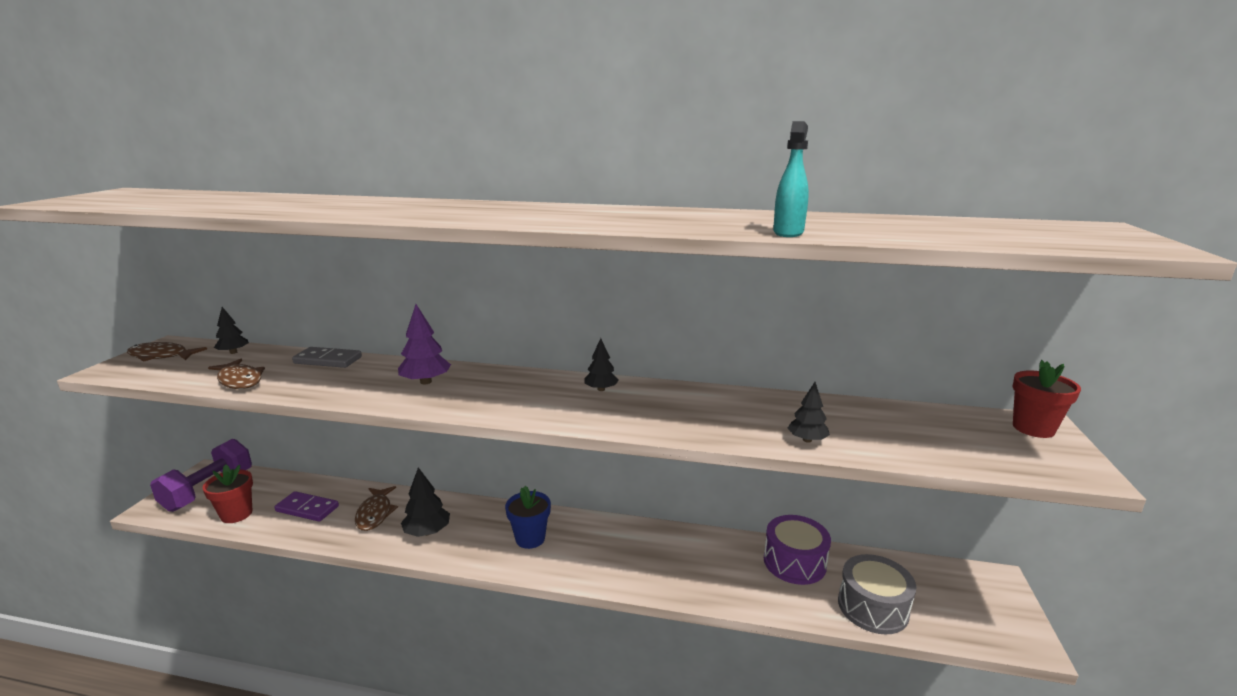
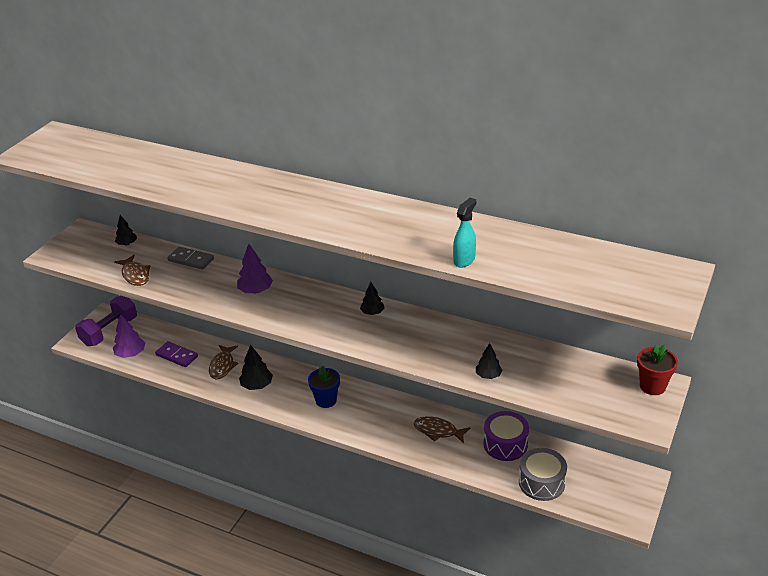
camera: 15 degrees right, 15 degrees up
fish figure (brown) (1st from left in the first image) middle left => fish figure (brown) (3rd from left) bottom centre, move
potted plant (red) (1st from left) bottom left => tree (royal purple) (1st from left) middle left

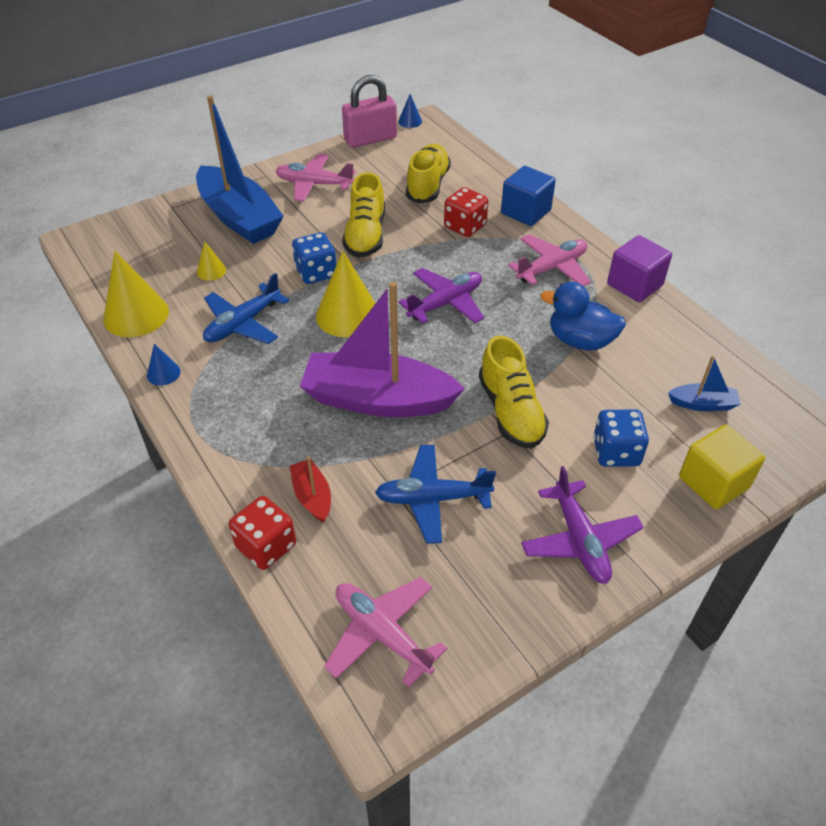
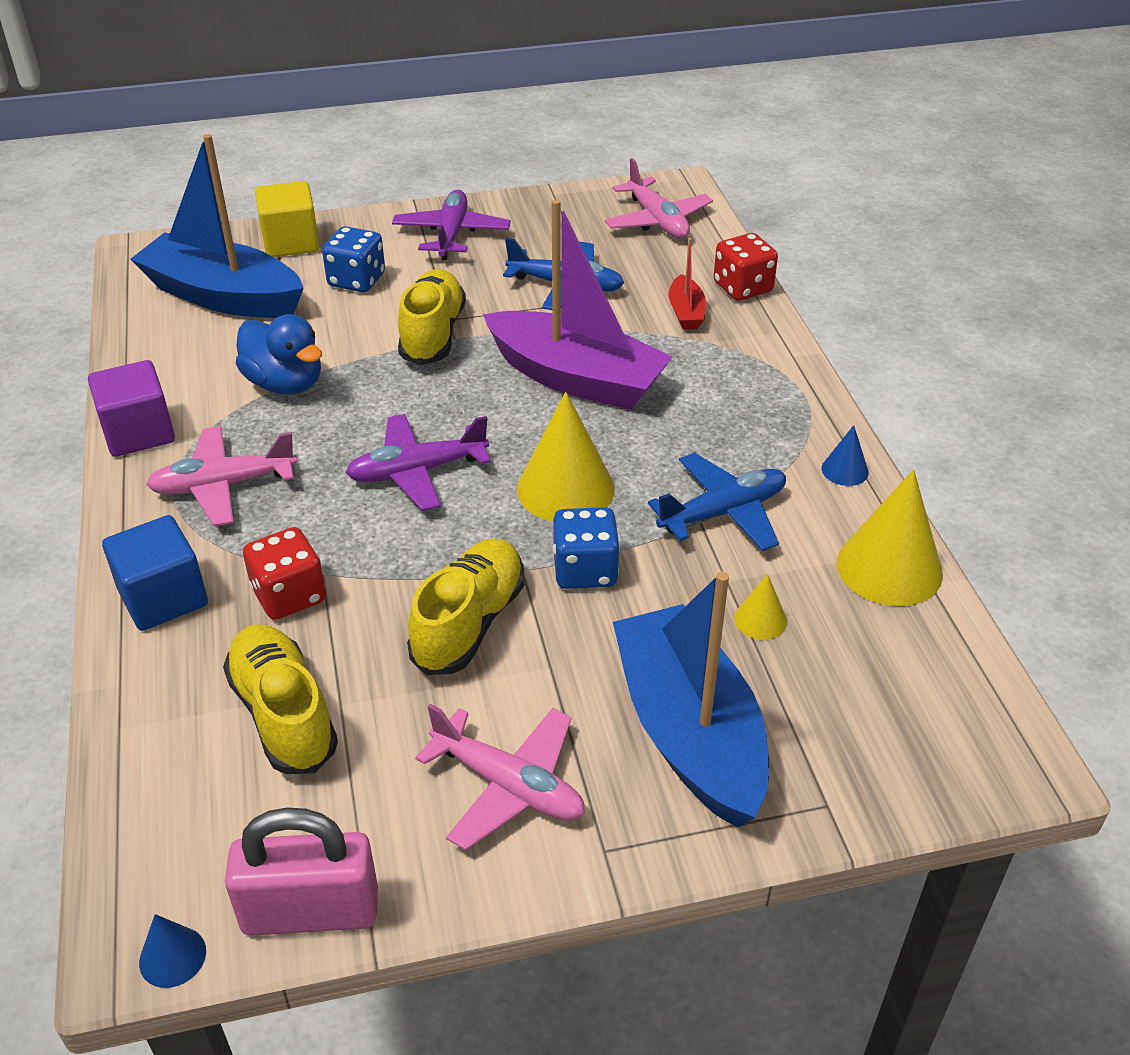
camera: 160 degrees left, 5 degrees down
sneaker (yellow) (2nd from left in the first image) top centre => sneaker (yellow) (1st from left) middle left, 120 degrees clockwise
boat (royal blue) (2nd from left in the first image) middle right => boat (royal blue) (1st from left) top left, x2.29

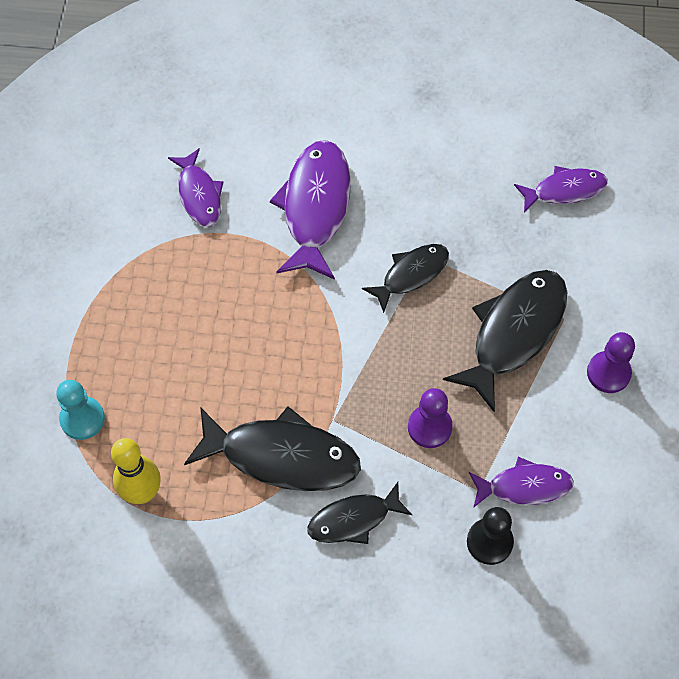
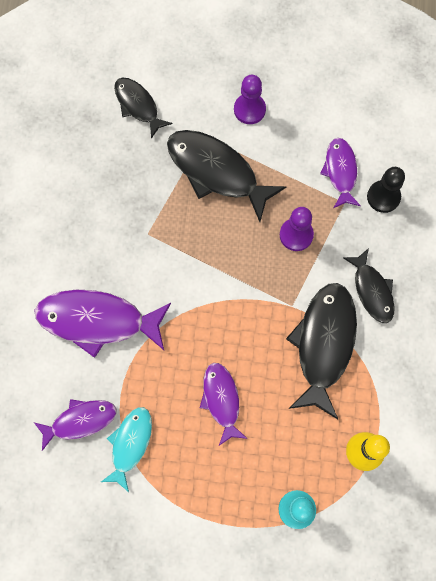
camera: 90 degrees left, 10 degrees up
fish figure (royal purple) (4th from left in the first image) top right => fish figure (royal purple) (3rd from left) bottom centre, move
fish figure (jet-black) (3rd from left in the first image) centre => fish figure (jet-black) (1st from left) top left, move
nothing => fish figure (turquoise) bottom left

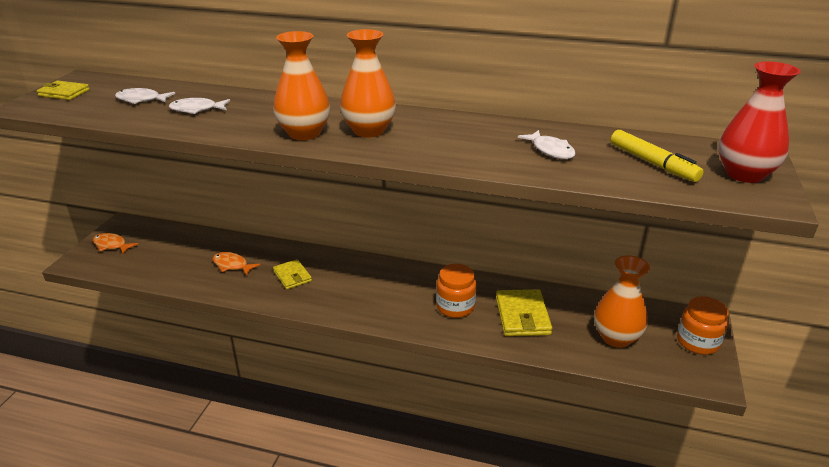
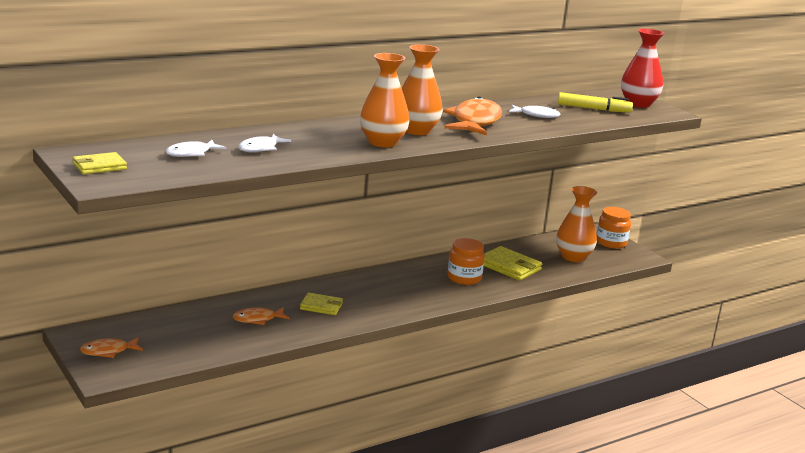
camera: 50 degrees left, 10 degrees down
nothing => fish figure (orange) (3rd from left) top centre

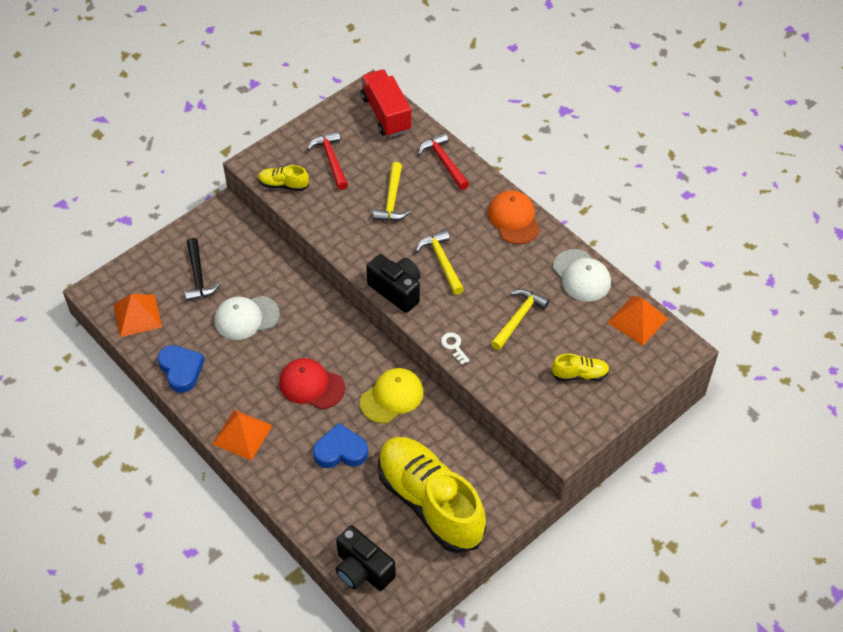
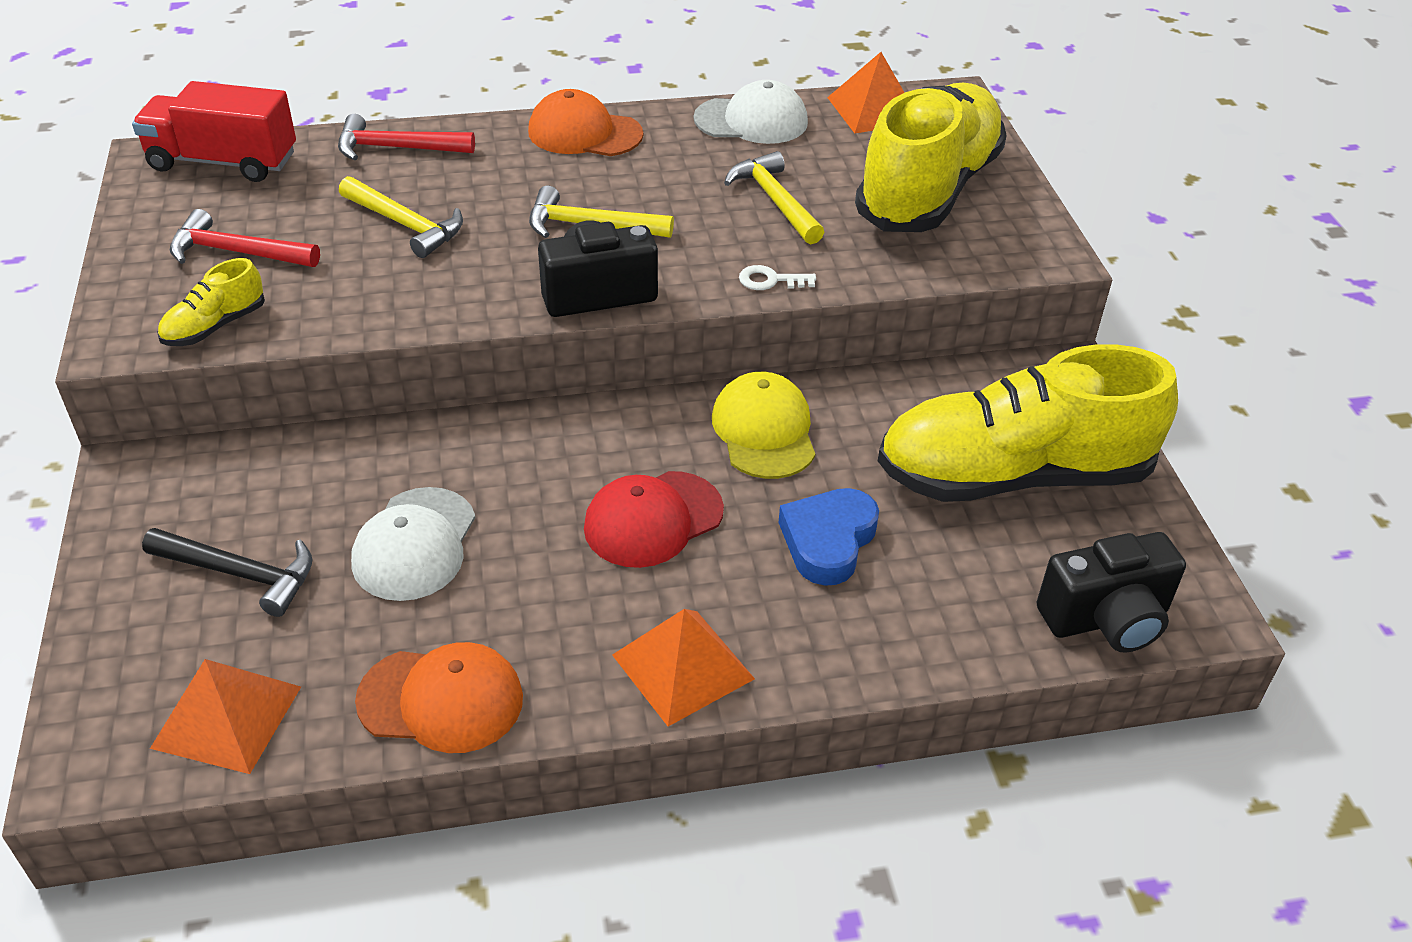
camera: 60 degrees left, 10 degrees down
love heart (royal blue) (1st from left) middle left => peaked cap (orange) (1st from left) bottom left
sneaker (yellow) (3rd from left in the first image) middle right => sneaker (yellow) (2nd from left) top centre, x2.44

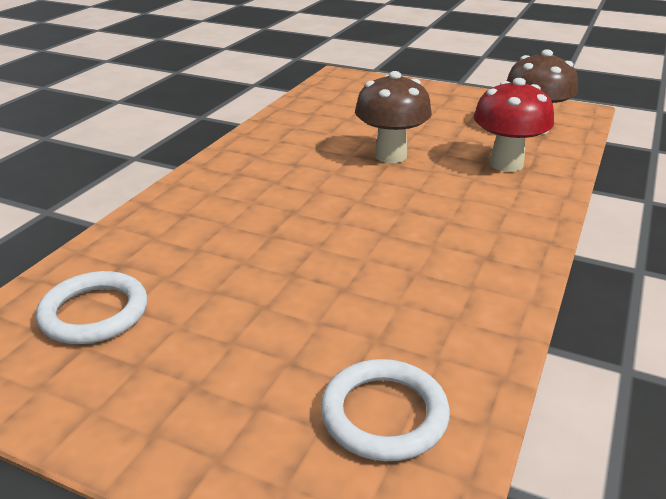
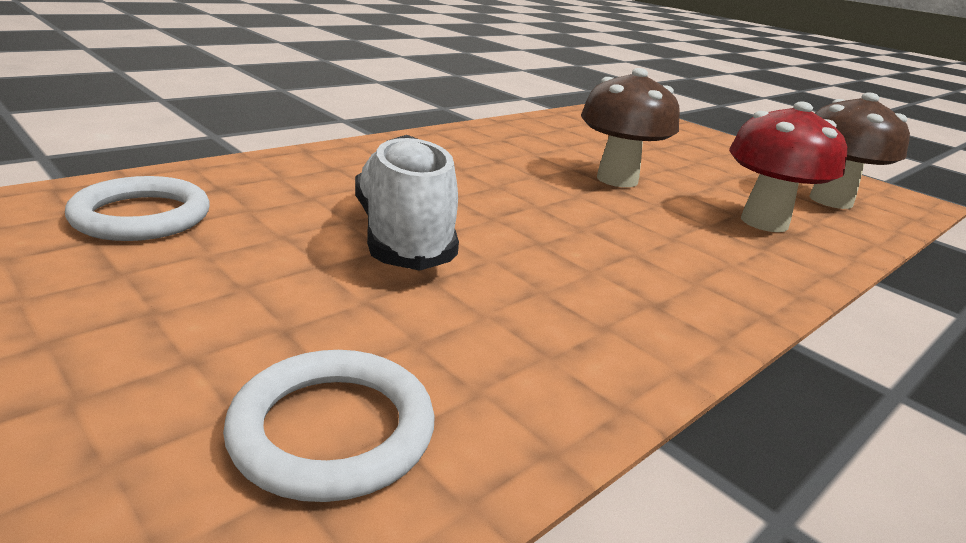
camera: 20 degrees right, 5 degrees down
nothing => sneaker (white) centre

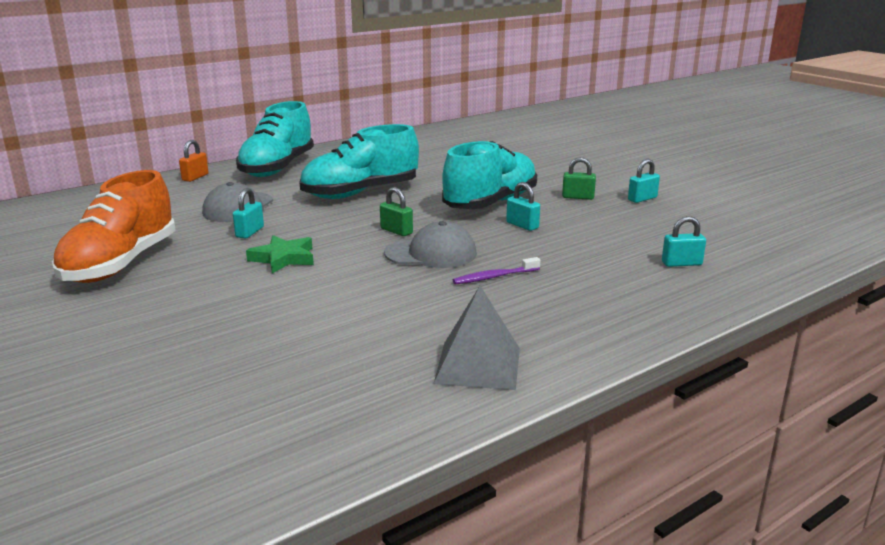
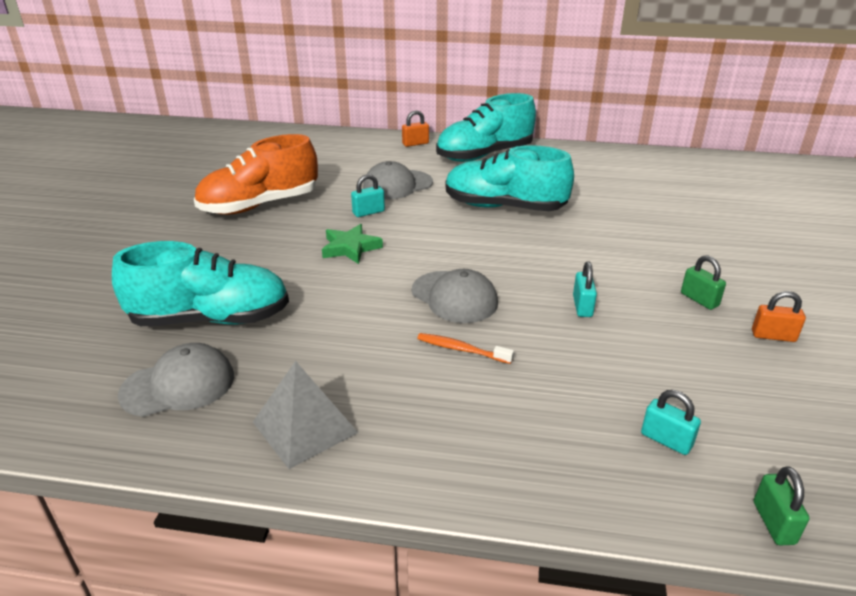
camera: 45 degrees right, 10 degrees up
sneaker (turquoise) (3rd from left in the first image) top centre => sneaker (turquoise) (1st from left) middle left, move
lock (turquoise) (3rd from left) top right => lock (orange) (2nd from left) middle right
lock (green) (1st from left in the first image) centre => lock (green) (2nd from left) bottom right, move
dental brush (royal purple) centre => dental brush (orange) centre
nothing => peaked cap (grey) (1st from left) middle left

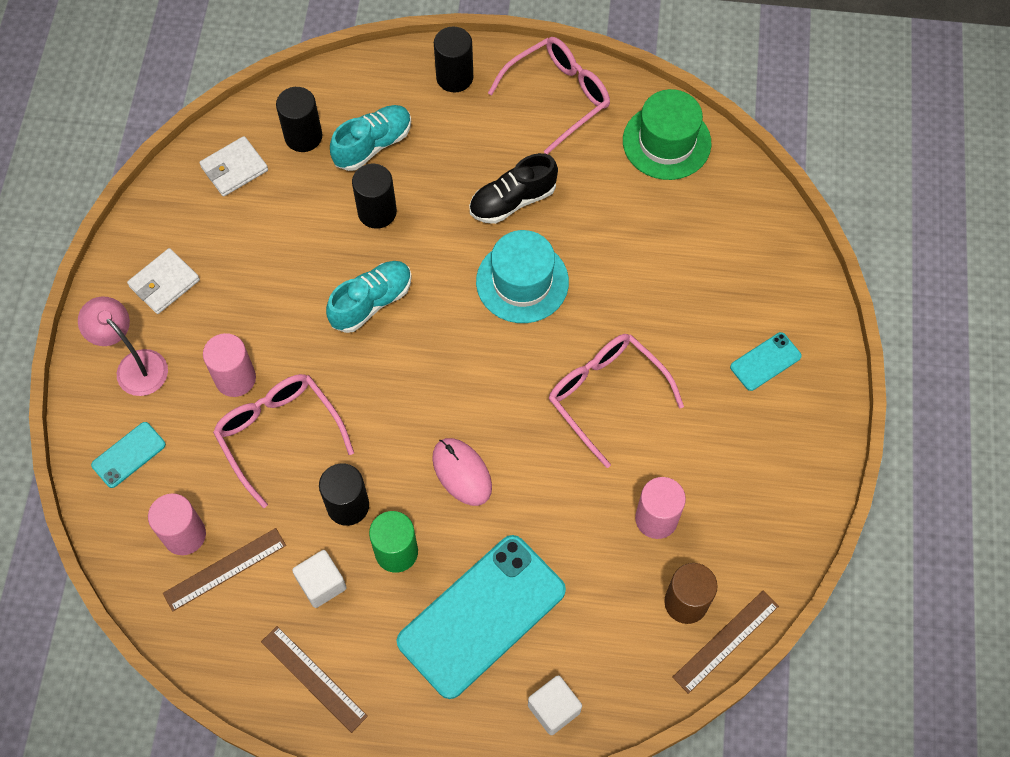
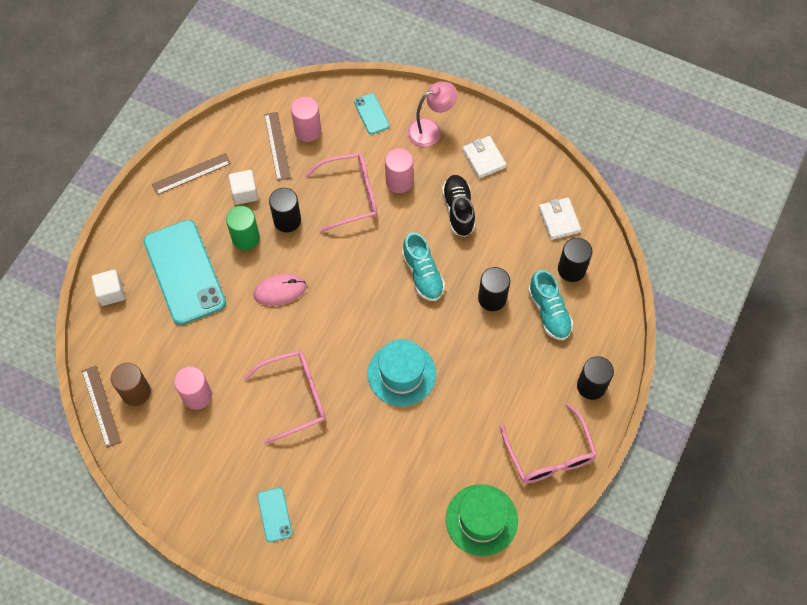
camera: 110 degrees right, 0 degrees up
sneaker (jet-black) top centre => sneaker (jet-black) centre, move

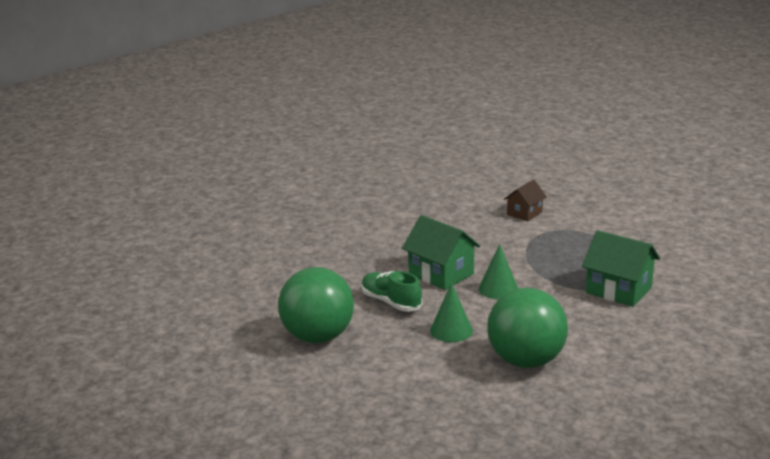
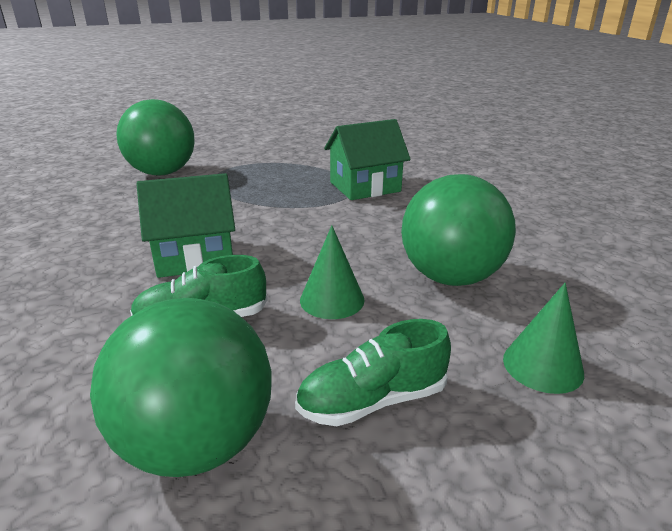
camera: 60 degrees left, 5 degrees up
toy house (brown) middle right => ball (green) (1st from left) top left
cone shape (green) (2nd from left) centre => cone shape (green) (2nd from left) middle right, move
nothing => sneaker (green) (2nd from left) bottom centre

